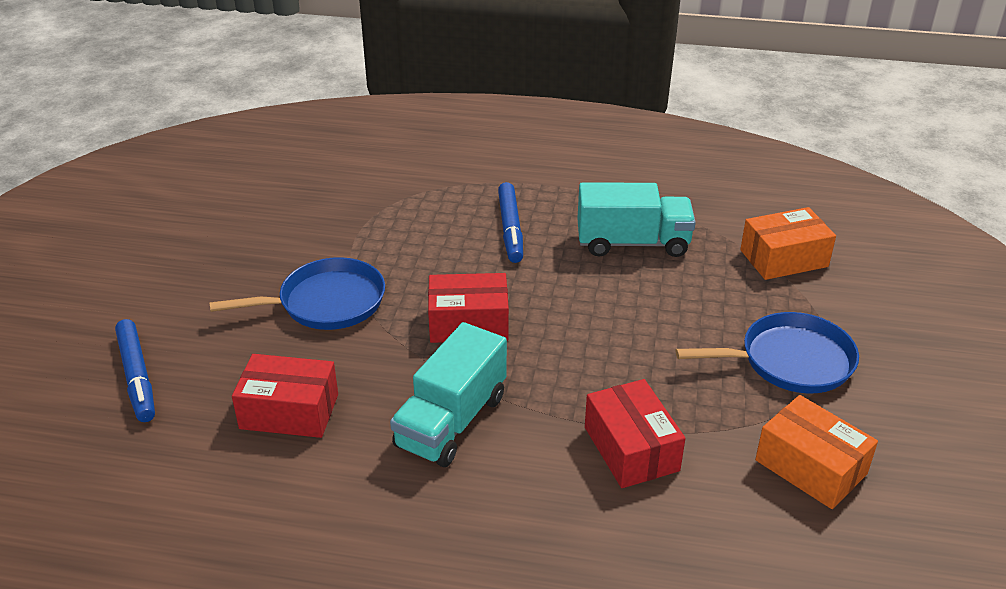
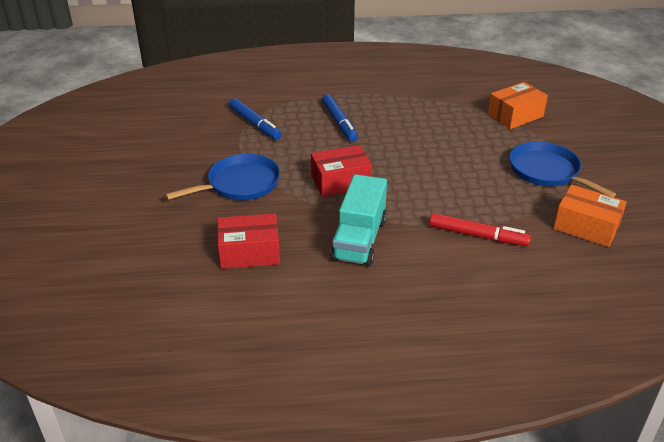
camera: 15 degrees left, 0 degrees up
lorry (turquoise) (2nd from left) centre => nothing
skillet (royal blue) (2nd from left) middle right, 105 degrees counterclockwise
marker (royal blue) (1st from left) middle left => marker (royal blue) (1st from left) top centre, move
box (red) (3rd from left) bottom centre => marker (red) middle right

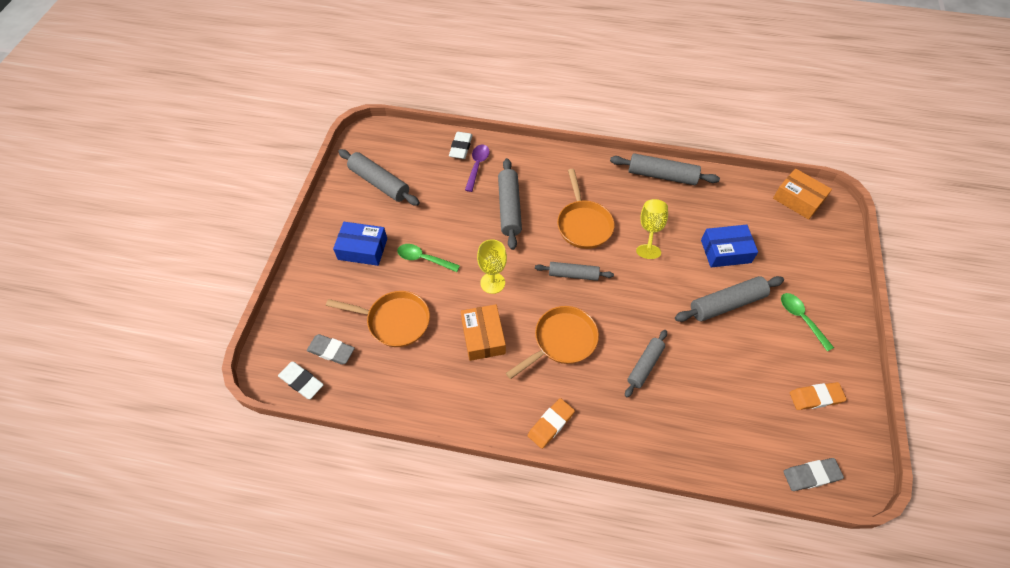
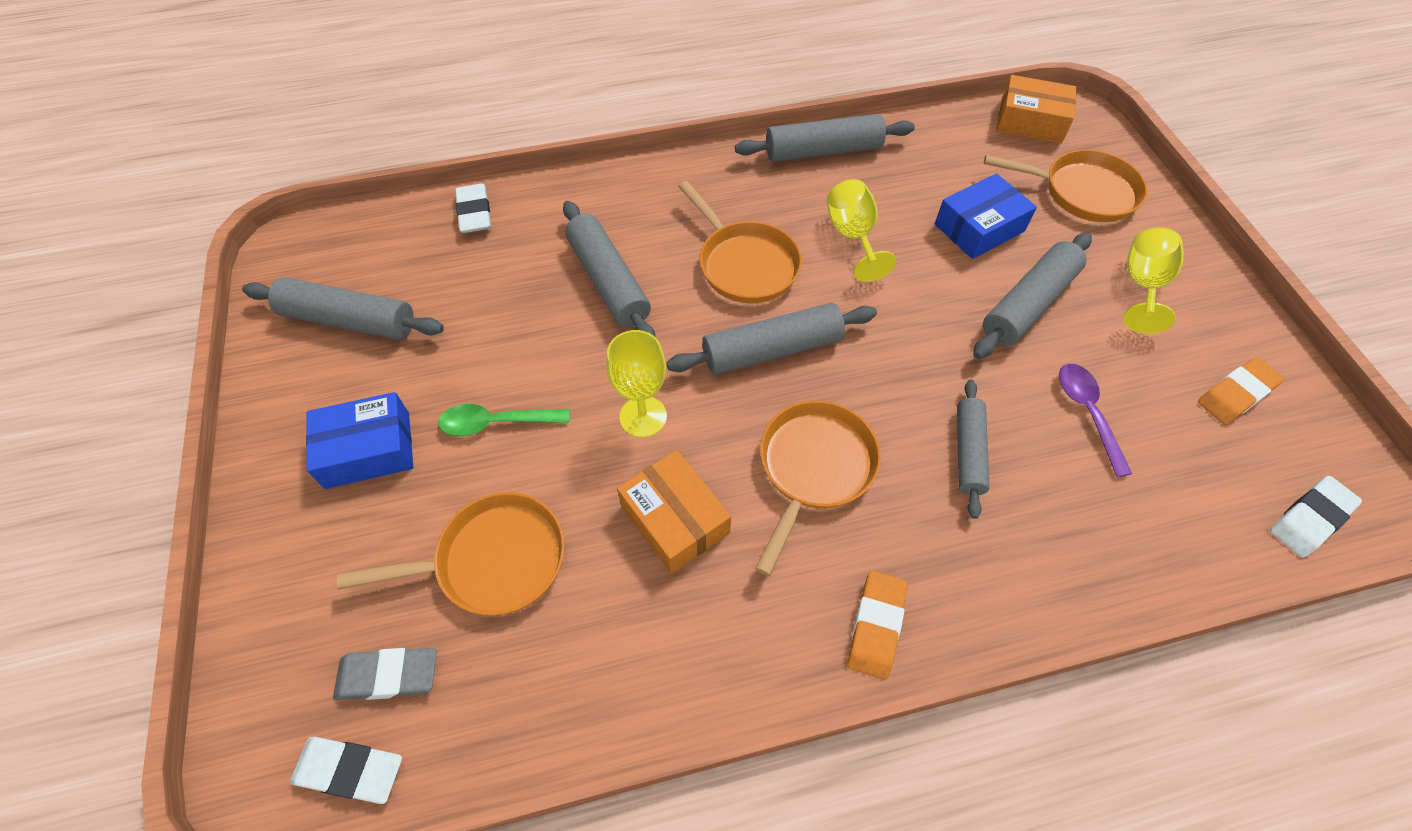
camera: 25 degrees left, 0 degrees up
tablespoon (royal purple) top centre => tablespoon (royal purple) middle right, move
rolling pin (grey) (3rd from left) centre, x1.52
tablespoon (green) (2nd from left) middle right => wine glass (yellow) (3rd from left) middle right
gum eraser (grey) (2nd from left) bottom right => gum eraser (white) (3rd from left) middle right
nothing => skillet (orange) (4th from left) top right

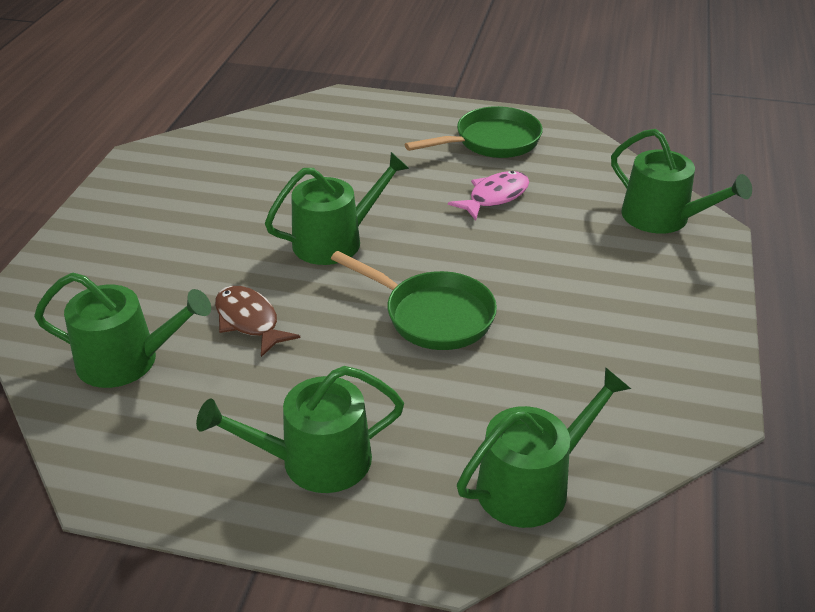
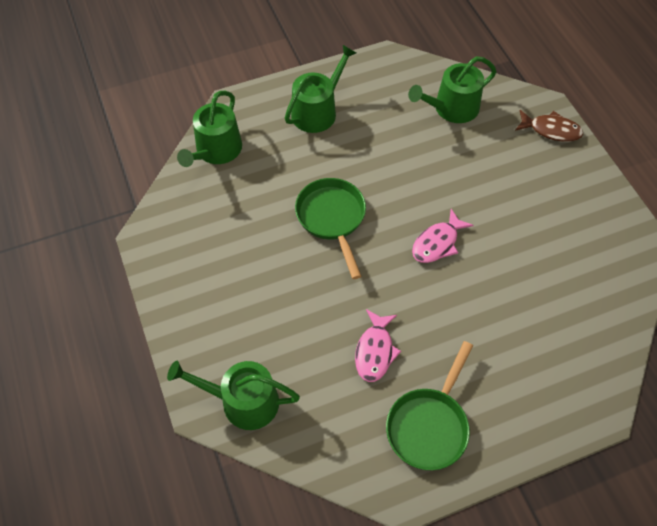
camera: 145 degrees right, 20 degrees up
sprinkling can (green) (3rd from left) centre => fish figure (rosy) (2nd from left) middle right
skillet (green) (1st from left) centre, 75 degrees clockwise
fish figure (brown) middle left => fish figure (brown) top right, move

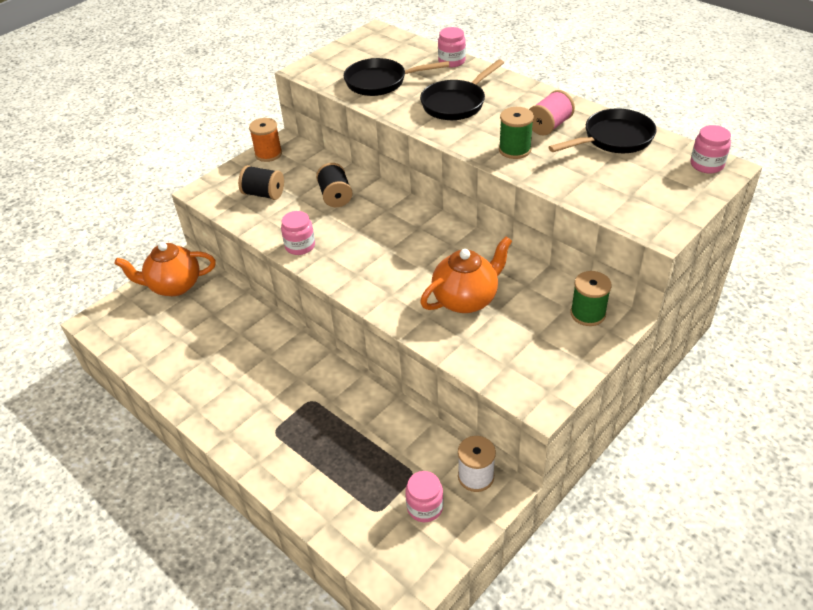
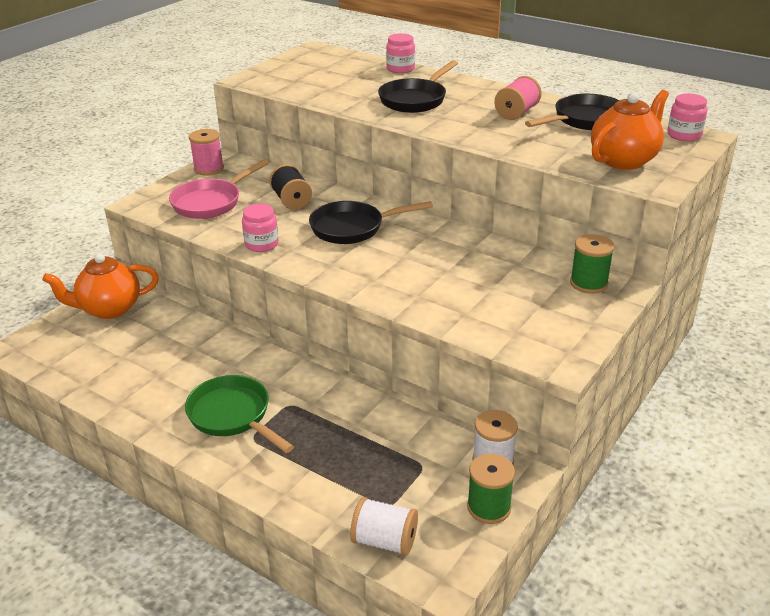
camera: 10 degrees left, 10 degrees down
skillet (jet-black) (1st from left) top centre => skillet (jet-black) (1st from left) centre, move
reel of thread (green) (1st from left) top centre => reel of thread (green) (1st from left) bottom centre, move
reel of thread (orange) top left => reel of thread (rosy) (1st from left) top left
reel of thread (jet-black) (1st from left) top left => skillet (rosy) top left
china teapot (orange) (2nd from left) centre => china teapot (orange) (2nd from left) top right, move
jam jar (rosy) (2nd from left) bottom centre => nothing
nothing => skillet (green) bottom left
nothing => reel of thread (white) (1st from left) bottom centre

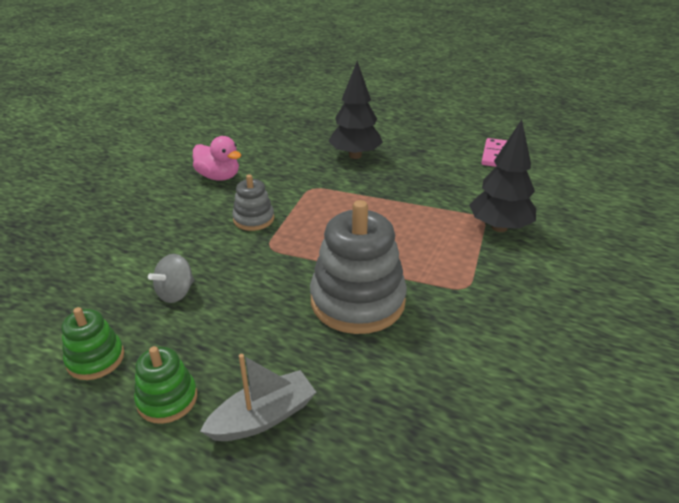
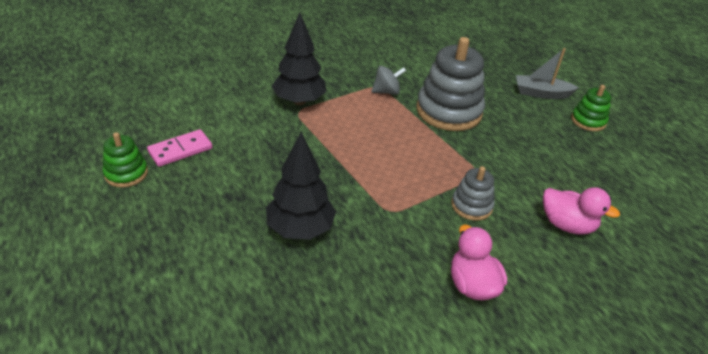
camera: 145 degrees left, 5 degrees up
toy top (grey) middle left => toy top (grey) top centre, move
ring stacker (green) (1st from left) bottom left => ring stacker (green) (1st from left) middle left, move
nothing => toy duck (rosy) (2nd from left) middle right

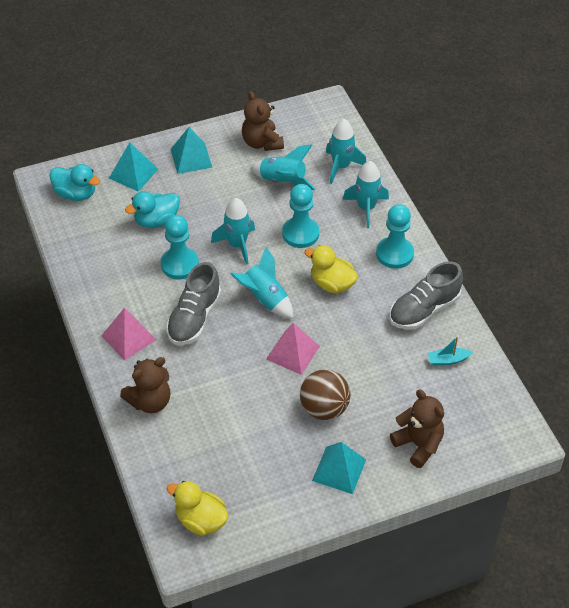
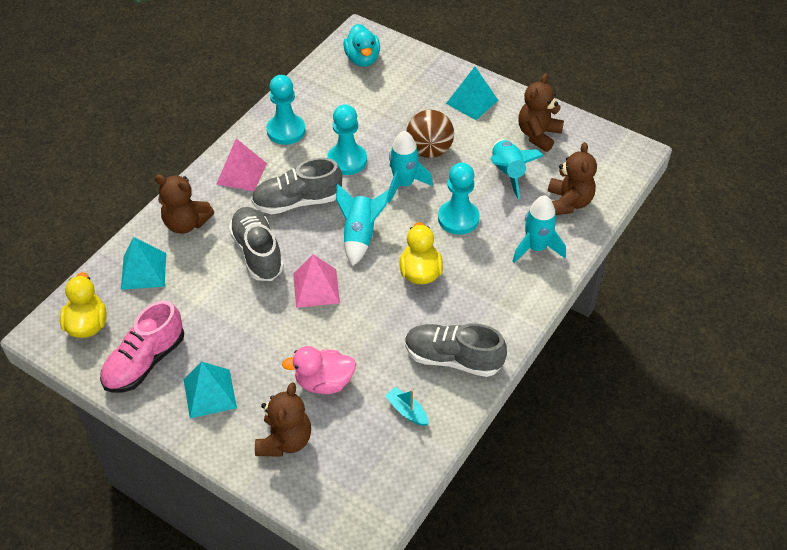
camera: 55 degrees right, 0 degrees up
spaceship (turquoise) (4th from left) top centre => stuffed bear (brown) (4th from left) top right
solid pyramid (turquoise) (1st from left) top left => solid pyramid (turquoise) (1st from left) middle left, move
toy duck (turquoise) (2nd from left) middle left => nothing
pawn (turquoise) (3rd from left in the first image) middle right => pawn (turquoise) (1st from left) top centre, move
ball (brown) centre => ball (brown) top centre, move
nothing => sneaker (grey) (1st from left) middle left
nothing => sneaker (rosy) middle left
nothing => toy duck (rosy) bottom centre

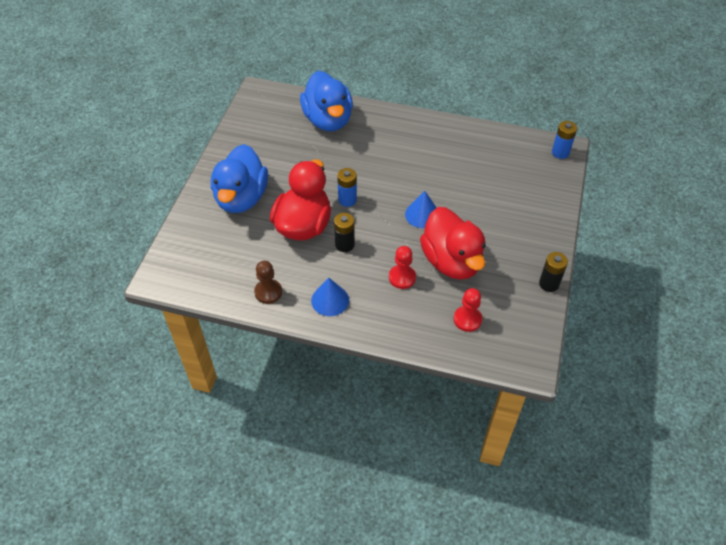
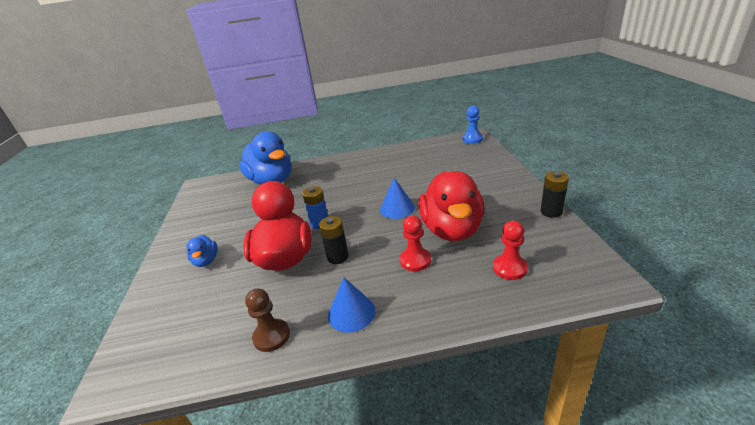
camera: 20 degrees left, 20 degrees down
AA battery (royal blue) (2nd from left) top right => pawn (royal blue) top centre
toy duck (royal blue) (1st from left) top left => toy duck (royal blue) (1st from left) middle left, x0.46
toy duck (red) (2nd from left) centre, 45 degrees clockwise

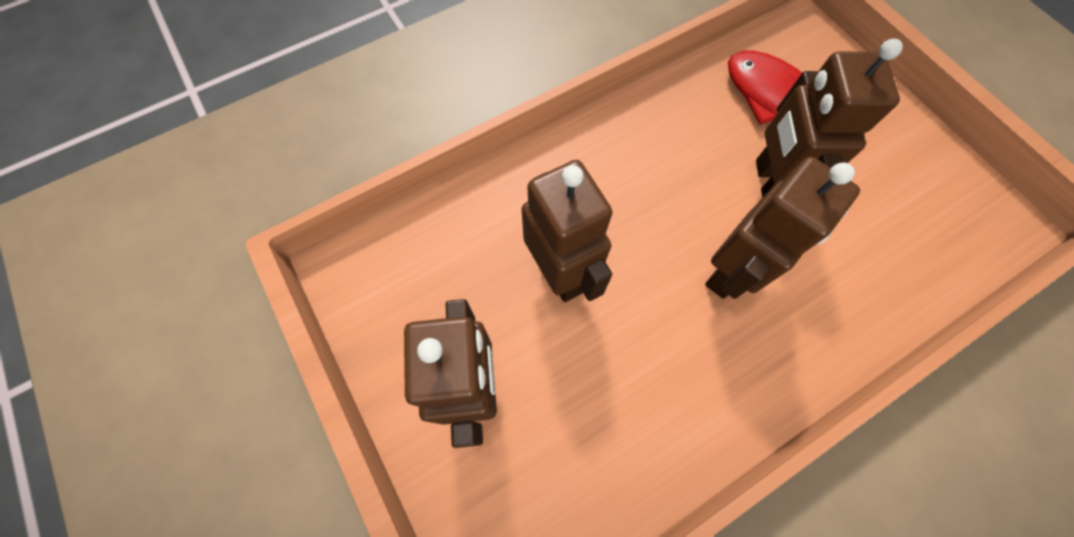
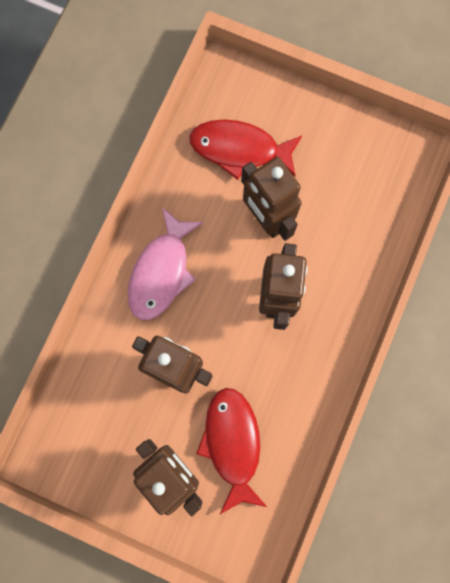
camera: 35 degrees left, 10 degrees up
nothing => fish figure (rosy) centre
nothing => fish figure (red) (1st from left) bottom centre

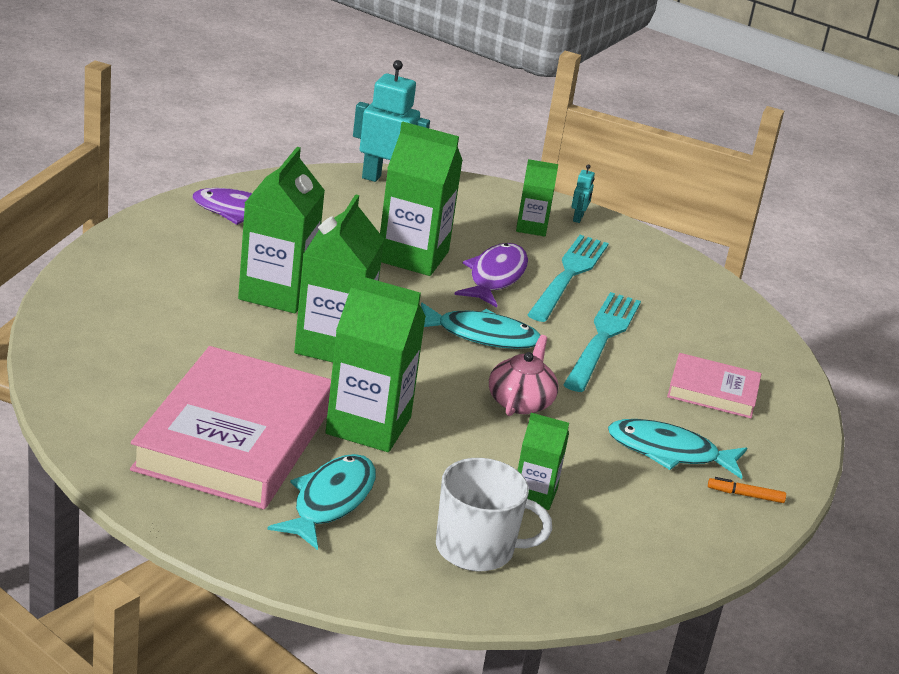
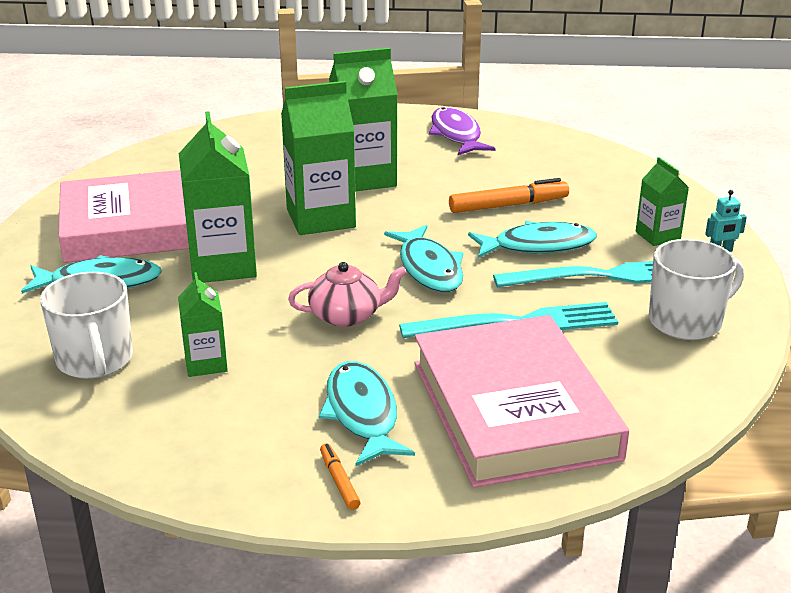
camera: 65 degrees right, 0 degrees up
toy robot (turquoise) (1st from left) top centre => nothing
juice carton (green) (4th from left) top centre => marker (orange) (2nd from left) top centre
fish figure (royal purple) (2nd from left) centre => fish figure (turquoise) (4th from left) middle right
book (rosy) (2nd from left) middle right => book (rosy) (2nd from left) bottom centre, x1.99
nothing => tea mug (white) (2nd from left) middle right

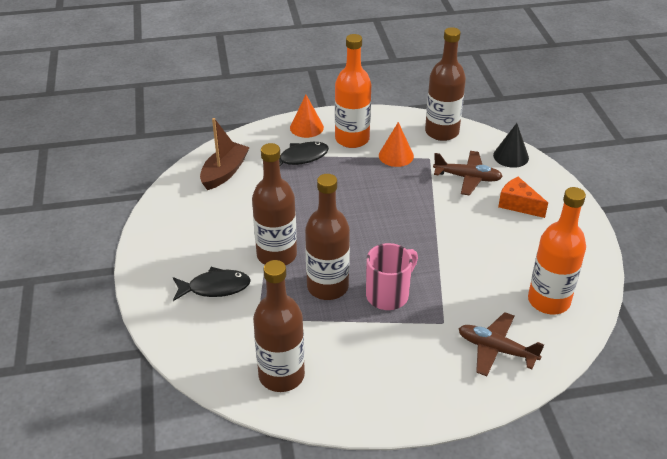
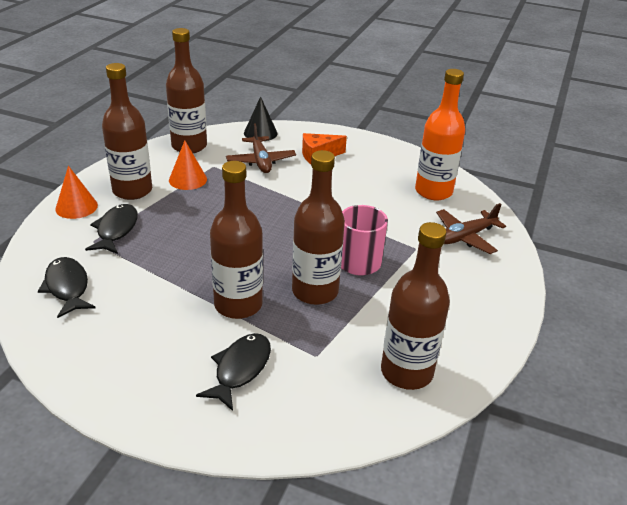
camera: 60 degrees left, 5 degrees down
bottle (orange) (1st from left) top centre => bottle (brown) (1st from left) top left
boat (brown) centre => fish figure (jet-black) (1st from left) middle left
toy plane (brown) (1st from left) middle right => toy plane (brown) (1st from left) top centre, 120 degrees clockwise

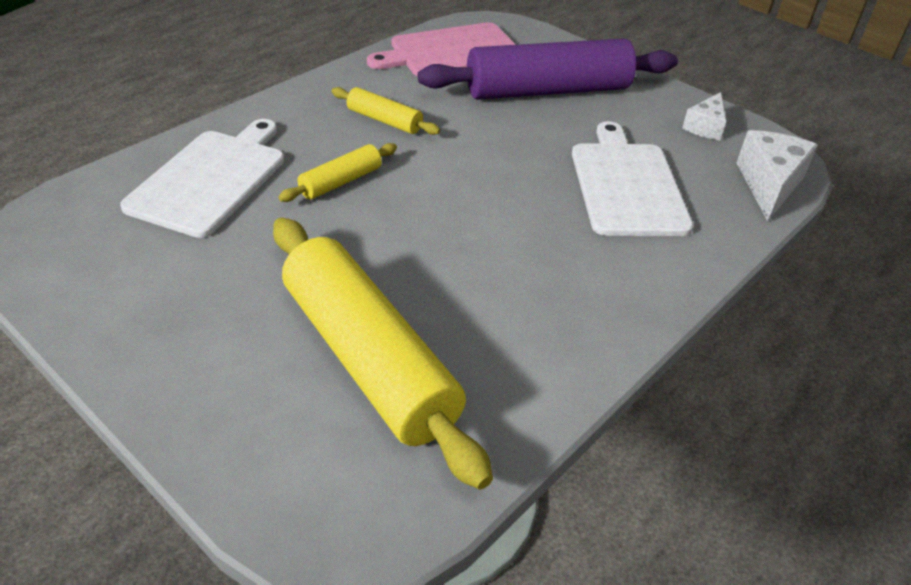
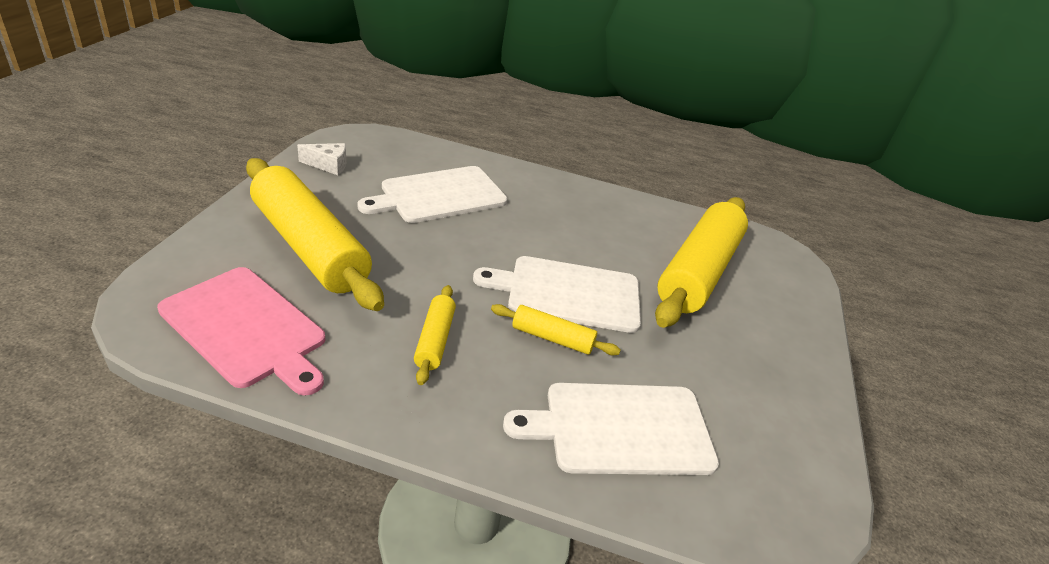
camera: 120 degrees left, 5 degrees down
rolling pin (royal purple) top centre => rolling pin (yellow) (1st from left) middle left
cheese wedge (white) (2nd from left) top right => nothing
nothing => bread board (white) (2nd from left) centre

